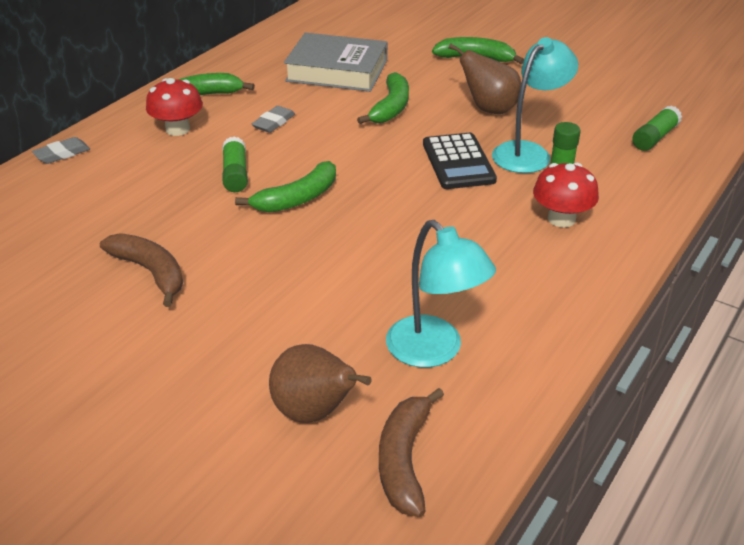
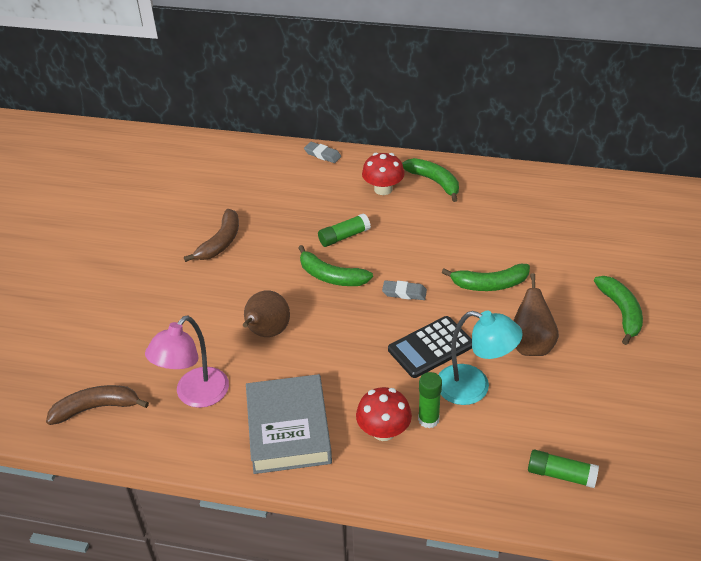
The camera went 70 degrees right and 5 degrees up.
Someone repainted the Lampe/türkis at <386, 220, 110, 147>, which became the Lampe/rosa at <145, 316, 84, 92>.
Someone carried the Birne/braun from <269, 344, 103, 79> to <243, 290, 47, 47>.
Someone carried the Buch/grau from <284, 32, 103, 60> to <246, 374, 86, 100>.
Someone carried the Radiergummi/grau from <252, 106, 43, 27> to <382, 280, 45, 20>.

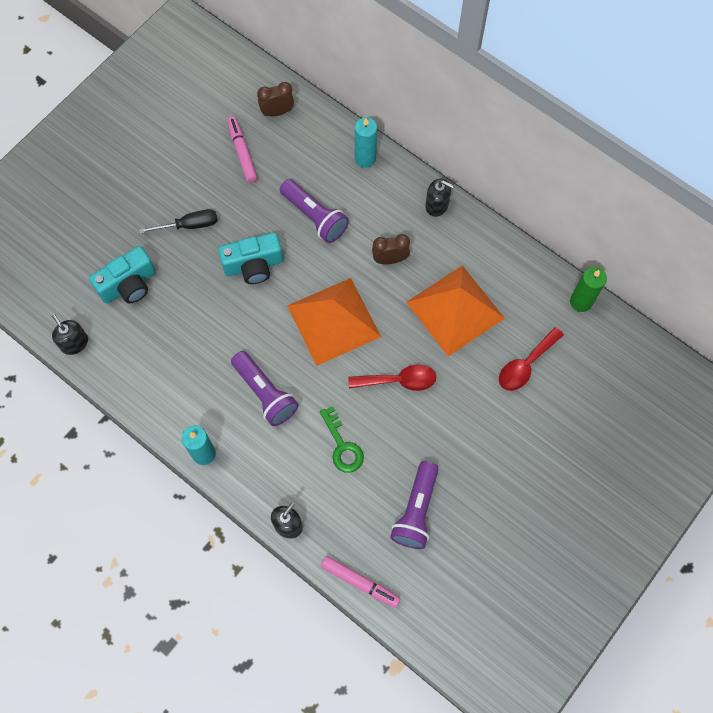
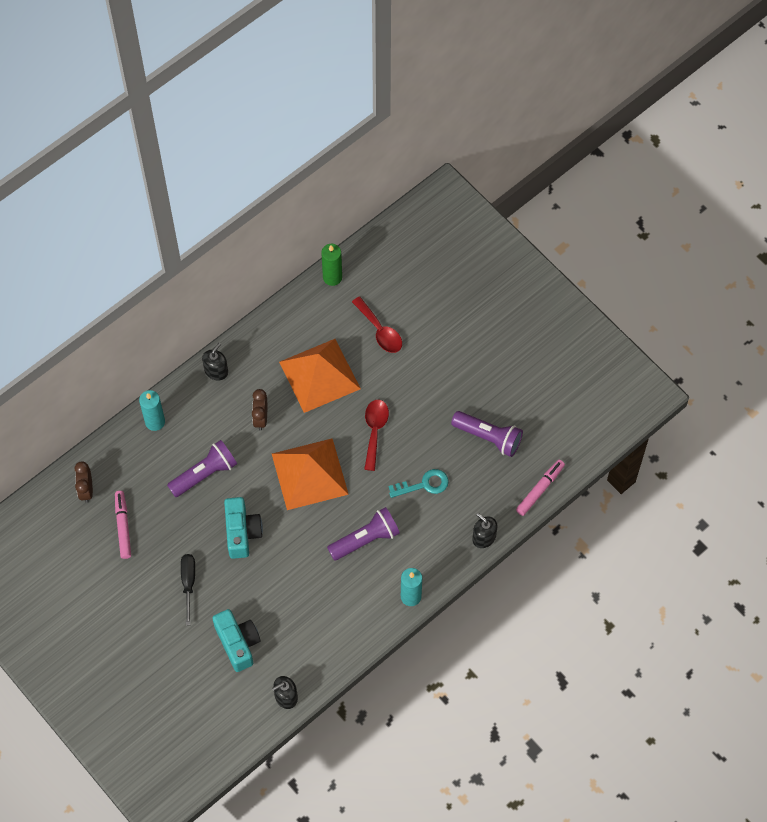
The camera went 80 degrees left and 5 degrees down.
Someone rotated the Filzstift/rosa at <227, 117, 30, 66> by 90 degrees clockwise.
Someone repainted the Schlüssel/grün at <320, 406, 44, 67>, which became the Schlüssel/türkis at <388, 469, 61, 29>.

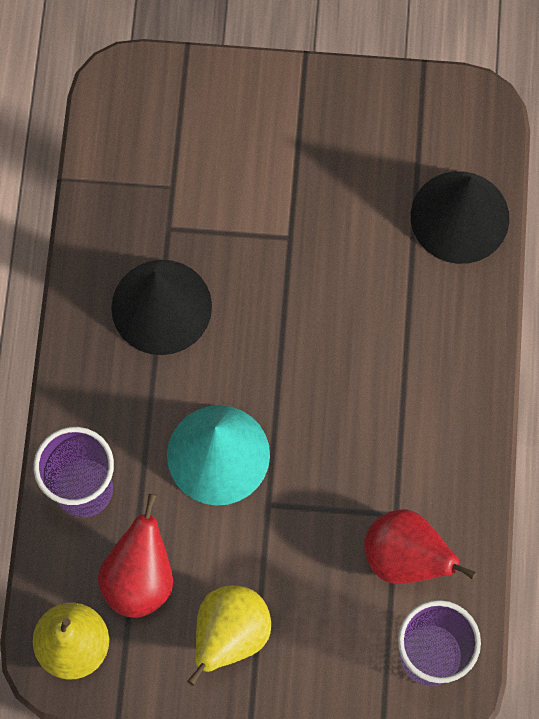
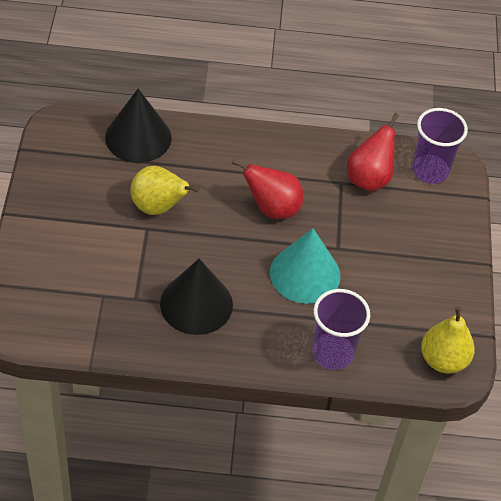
The camera went 95 degrees left and 20 degrees down.
Someone carried the Birne/gelb from <187, 585, 84, 101> to <130, 166, 70, 49>.
Someone carried the Birne/rot from <98, 494, 75, 124> to <232, 159, 72, 60>.

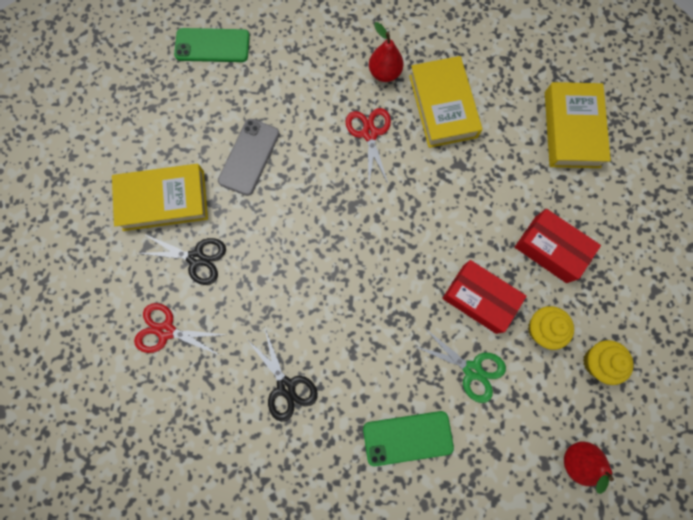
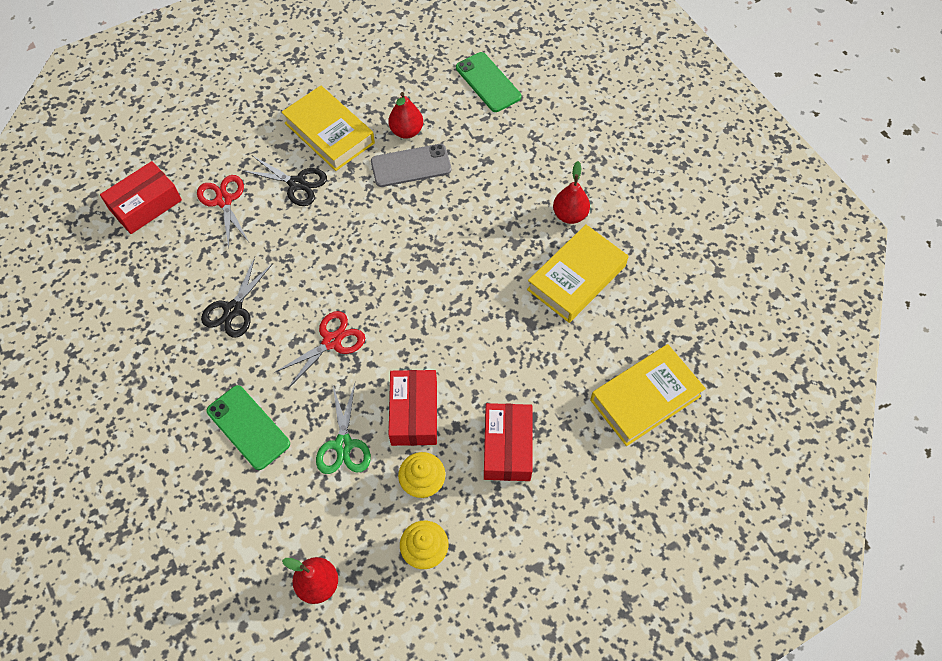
The camera went 55 degrees right and 15 degrees down.
Someone put down the Schachtel/rot at <100, 161, 82, 73>.
Someone rotated the Schere/schwarz at <137, 234, 89, 51> by 45 degrees counterclockwise.
Someone carried the Schere/rot from <346, 108, 45, 75> to <274, 311, 91, 77>.
Someone put down the Birne/rot at <388, 92, 35, 47>.

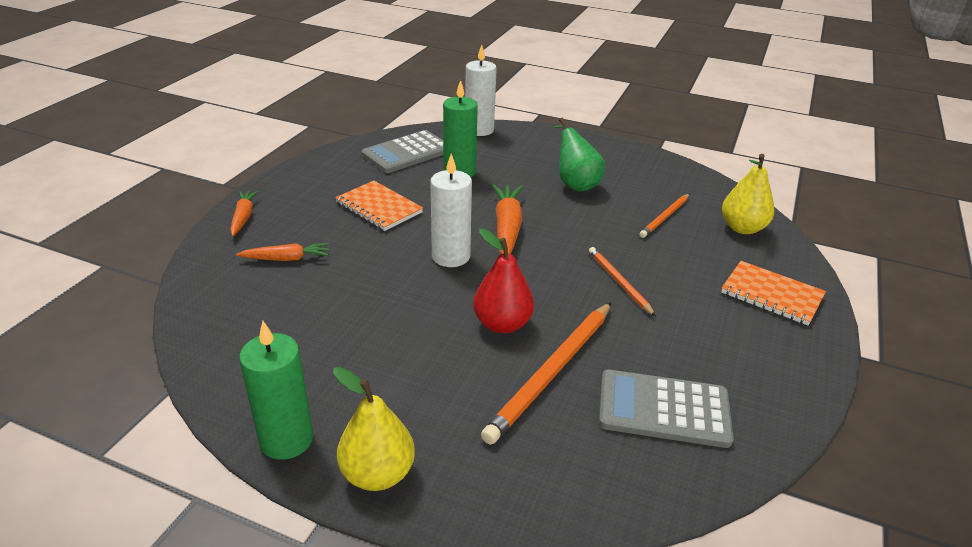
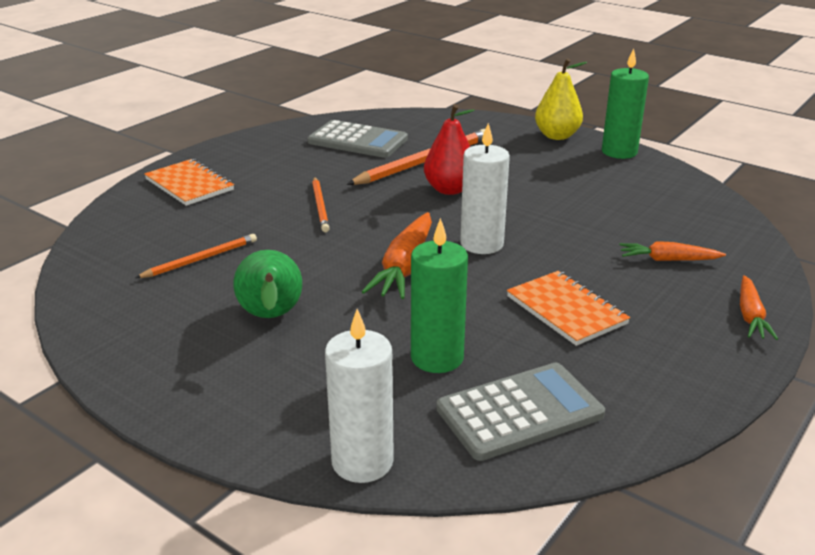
The camera went 165 degrees left and 5 degrees down.
Someone took away the Birne/gelb at <722, 154, 52, 80>.

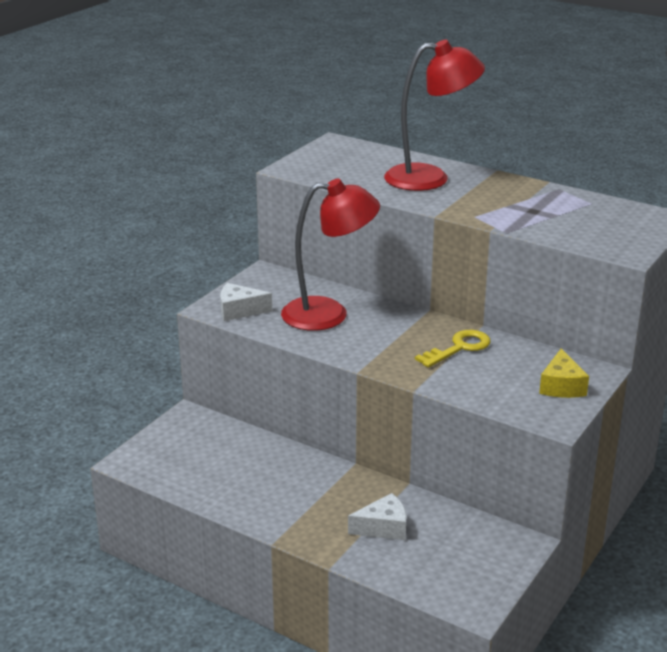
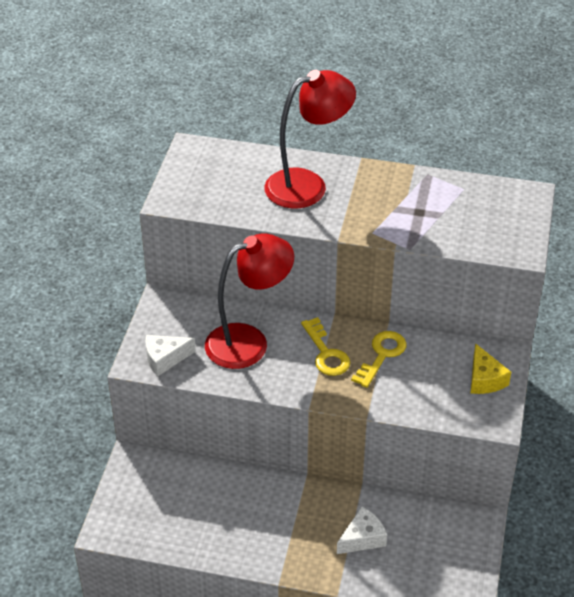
The camera went 20 degrees left and 15 degrees up.
Someone put down the Schlüssel/gelb at <301, 317, 49, 59>.

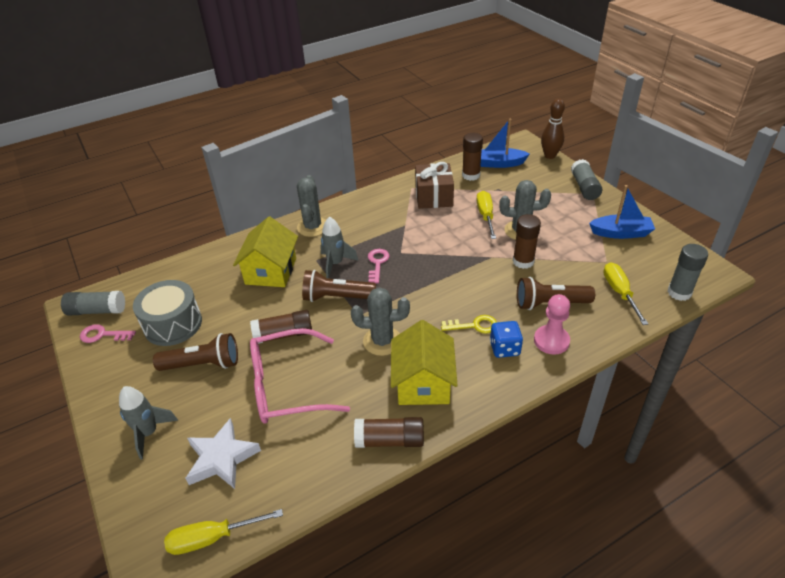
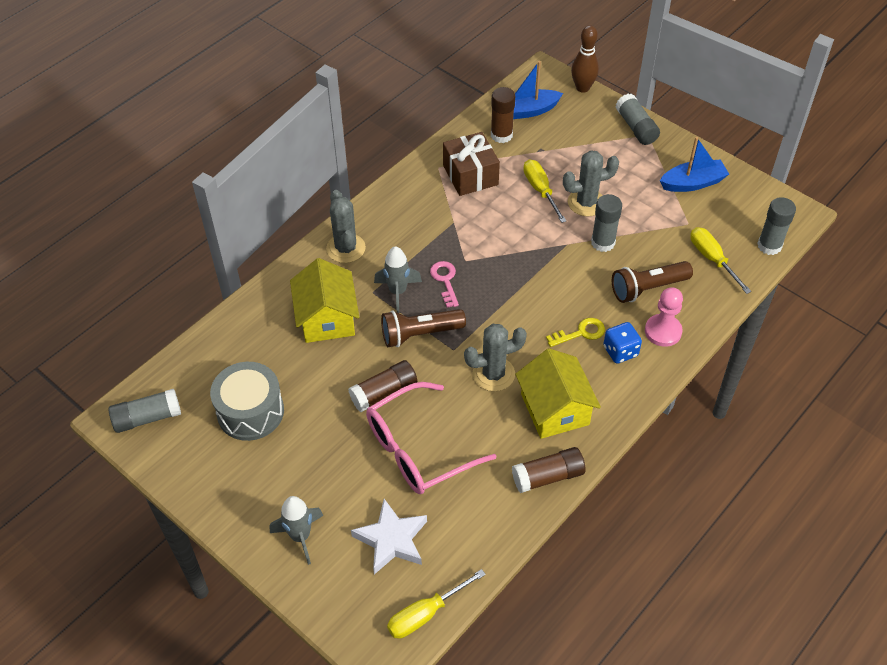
The camera went 20 degrees left and 10 degrees up.
Someone repainted the Klebestift/braun at <513, 214, 28, 55>, which became the Klebestift/grau at <591, 194, 31, 58>.
Someone took away the Schlüssel/rosa at <80, 324, 56, 19>.
Someone took away the Taschenlampe/braun at <153, 333, 85, 38>.

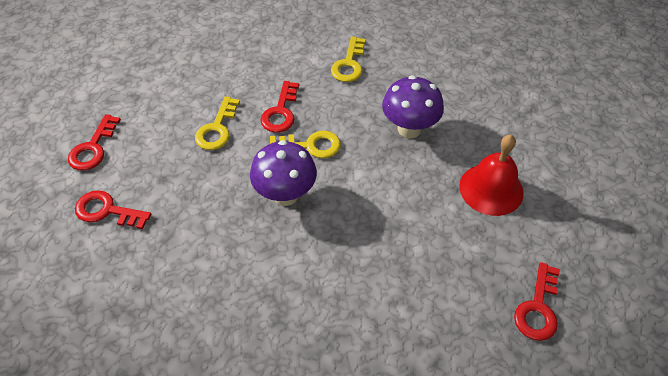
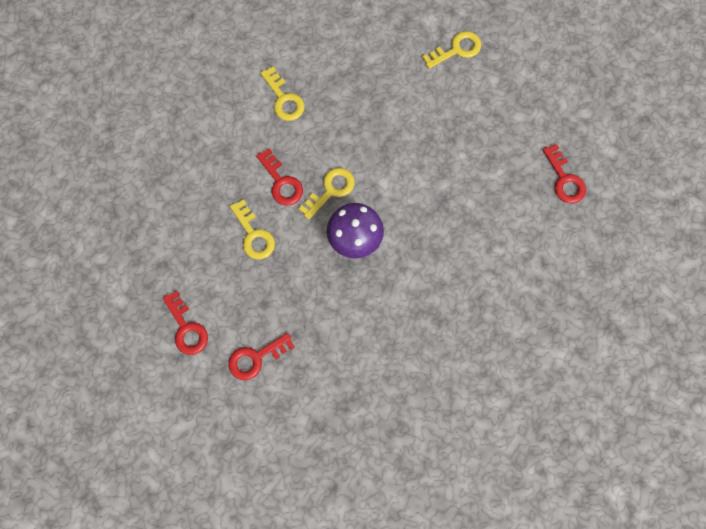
The camera went 45 degrees left and 20 degrees up.
Someone put down the Schlüssel/gelb at <422, 31, 59, 38>.
Someone took away the Pilz/lila at <382, 75, 62, 63>.
Someone took away the Glocke/rot at <459, 135, 65, 81>.

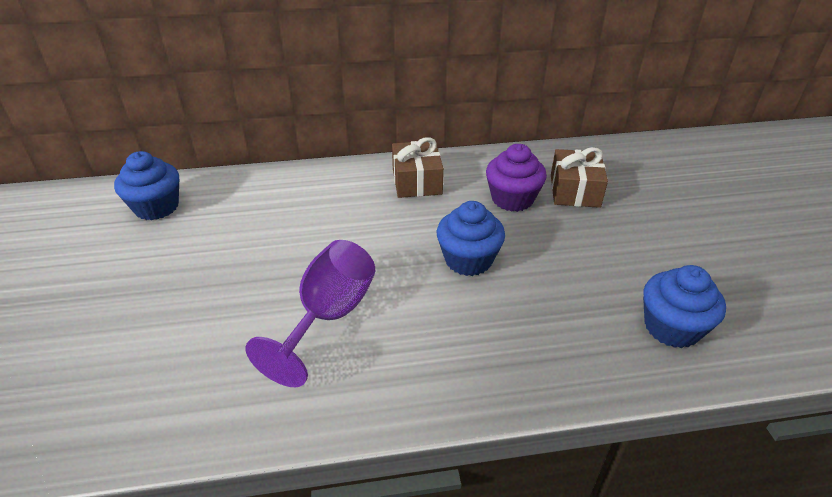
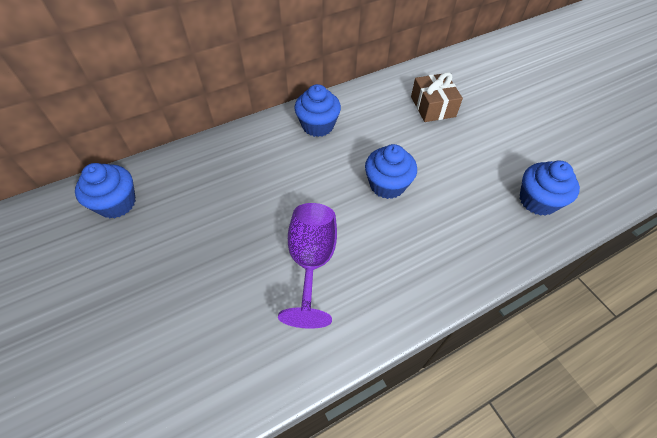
The camera went 20 degrees left and 15 degrees up.
Someone swapped the Geschenk/braun at <392, 137, 52, 61> for the Muffin/blau at <294, 84, 47, 53>.
Someone took away the Muffin/lila at <486, 144, 61, 68>.

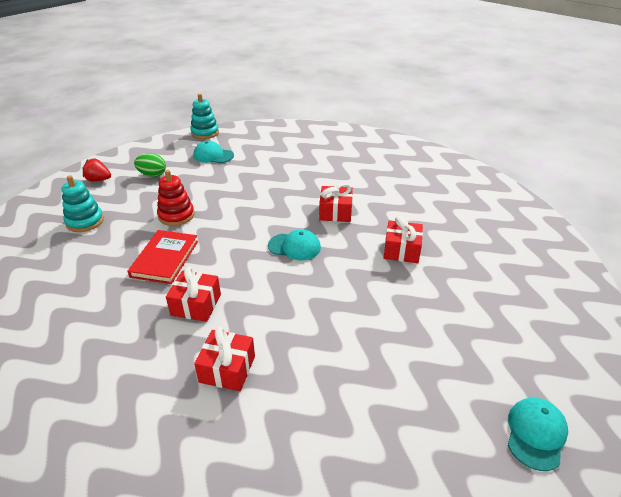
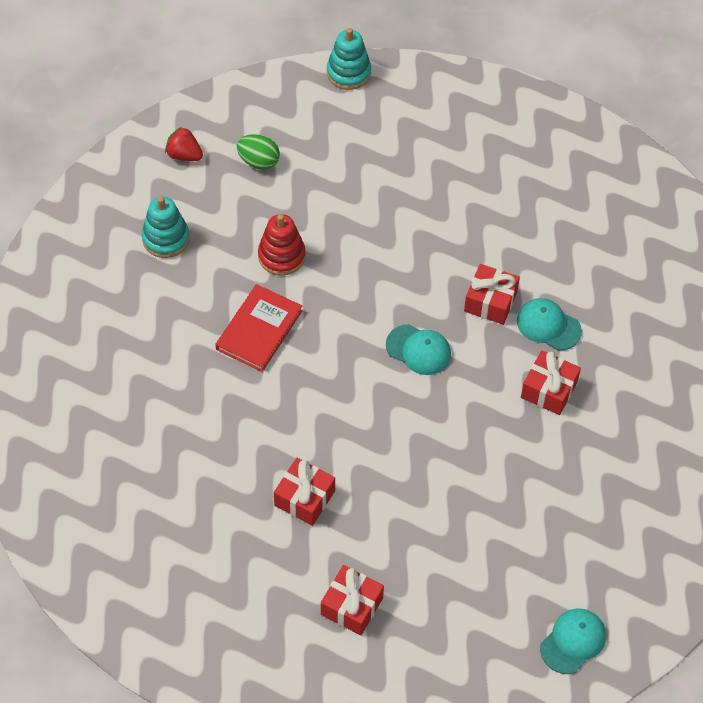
The camera went 15 degrees right and 20 degrees up.
Someone carried the Geschenk/rot from <166, 267, 55, 55> to <321, 565, 63, 70>.
Someone carried the Kappe/türkis from <193, 141, 41, 22> to <517, 298, 65, 52>.

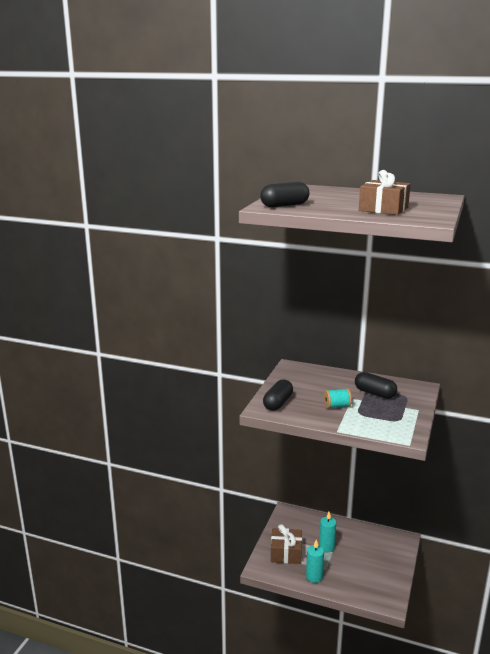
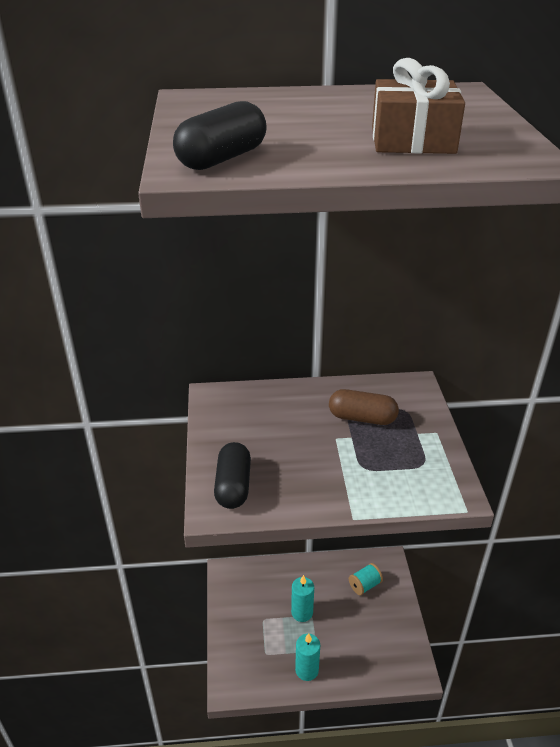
The camera went 25 degrees left and 15 degrees up.
Someone repainted the Kapsel/schwarz at <355, 372, 42, 27>, which became the Kapsel/braun at <329, 389, 70, 36>.
Someone carried the Garnrolle/türkis from <324, 388, 28, 21> to <349, 563, 34, 32>.
Someone took away the Geschenk/braun at <271, 524, 31, 40>.

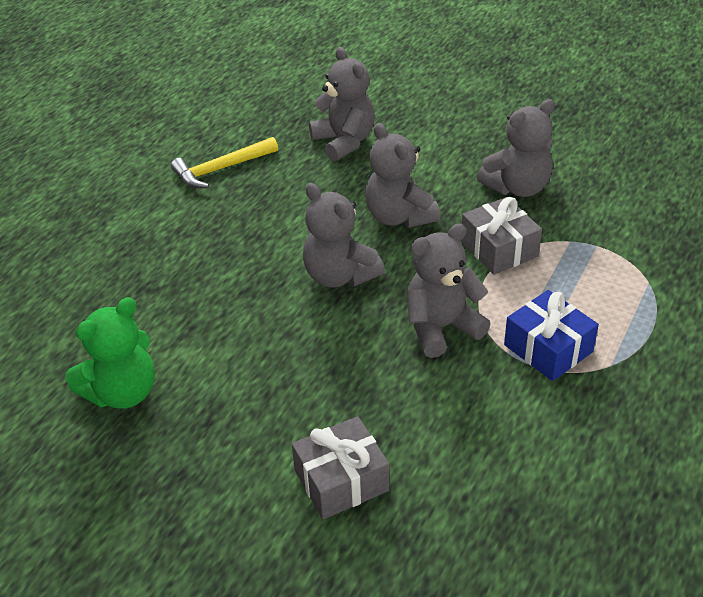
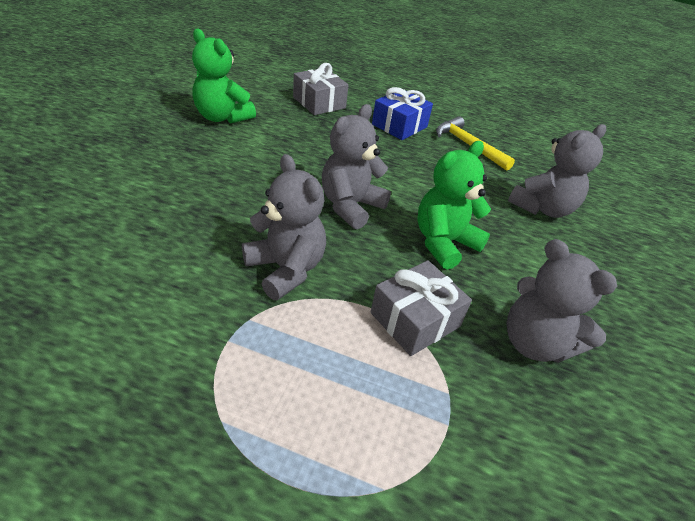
The camera went 75 degrees right and 0 degrees up.
Someone carried the Geschenk/grau from <292, 416, 98, 104> to <293, 63, 55, 52>.
Someone carried the Geschenk/blau from <504, 290, 95, 91> to <372, 87, 61, 53>.
Someone repainted the Teddybär/grau at <365, 123, 75, 105>, which became the Teddybär/grün at <417, 141, 74, 129>.

